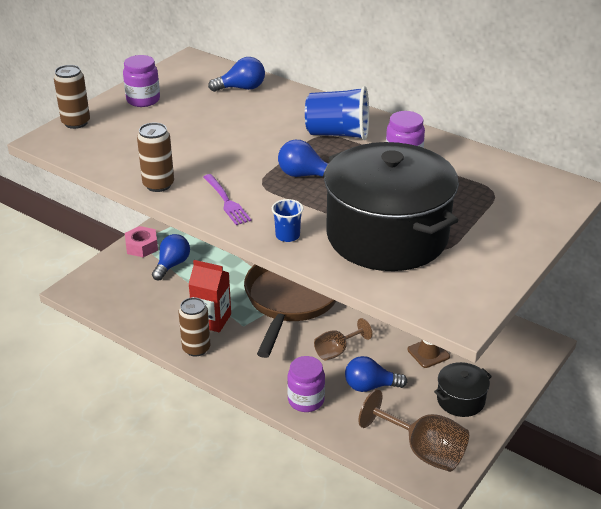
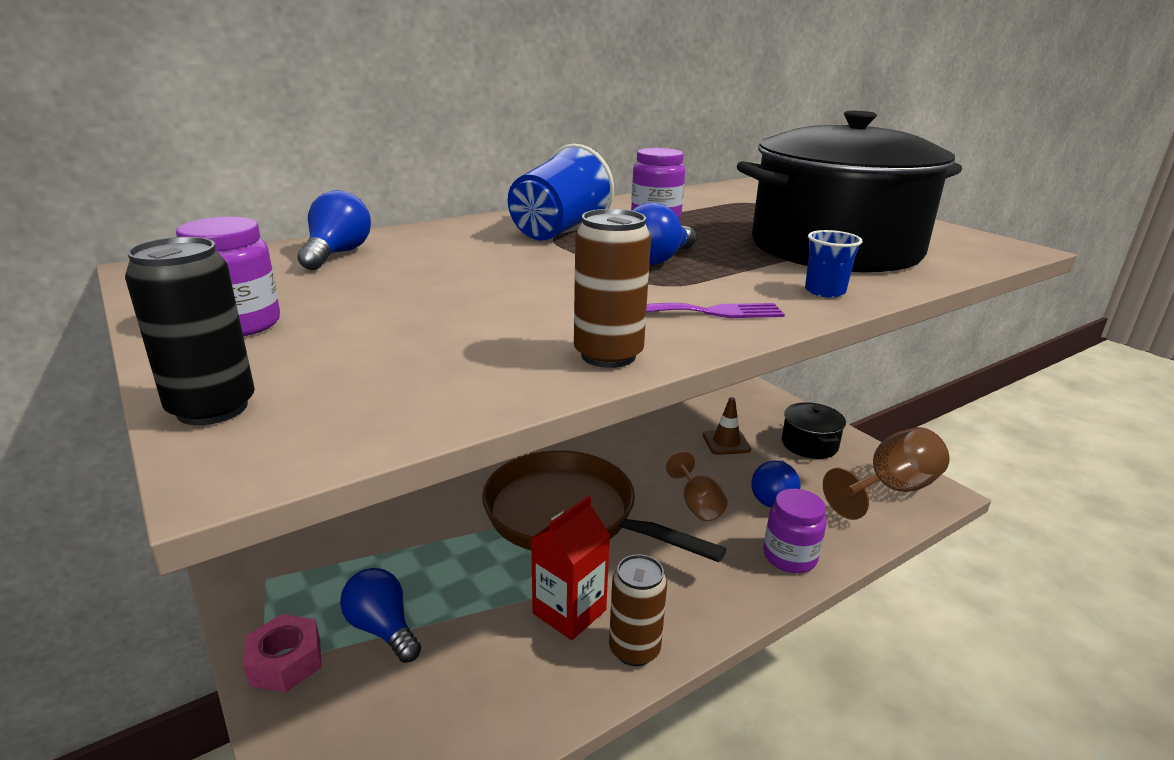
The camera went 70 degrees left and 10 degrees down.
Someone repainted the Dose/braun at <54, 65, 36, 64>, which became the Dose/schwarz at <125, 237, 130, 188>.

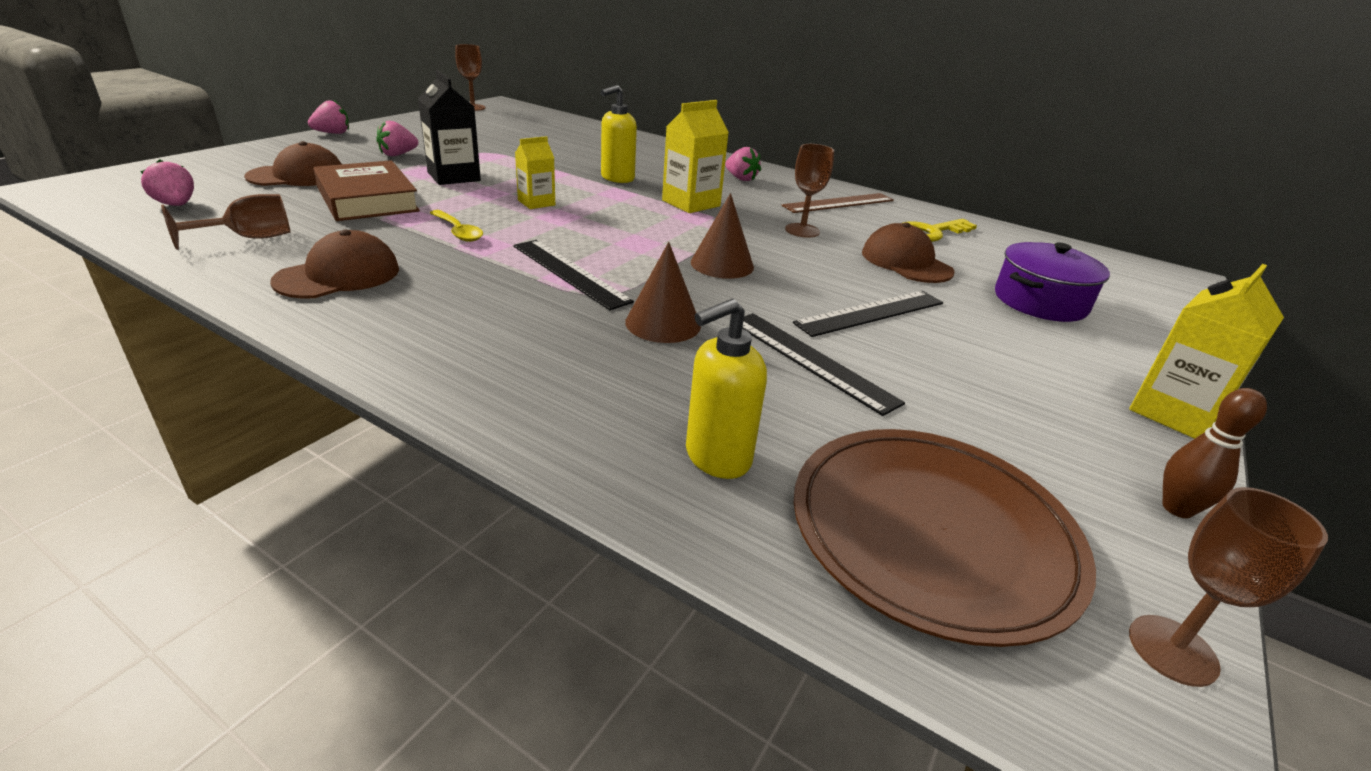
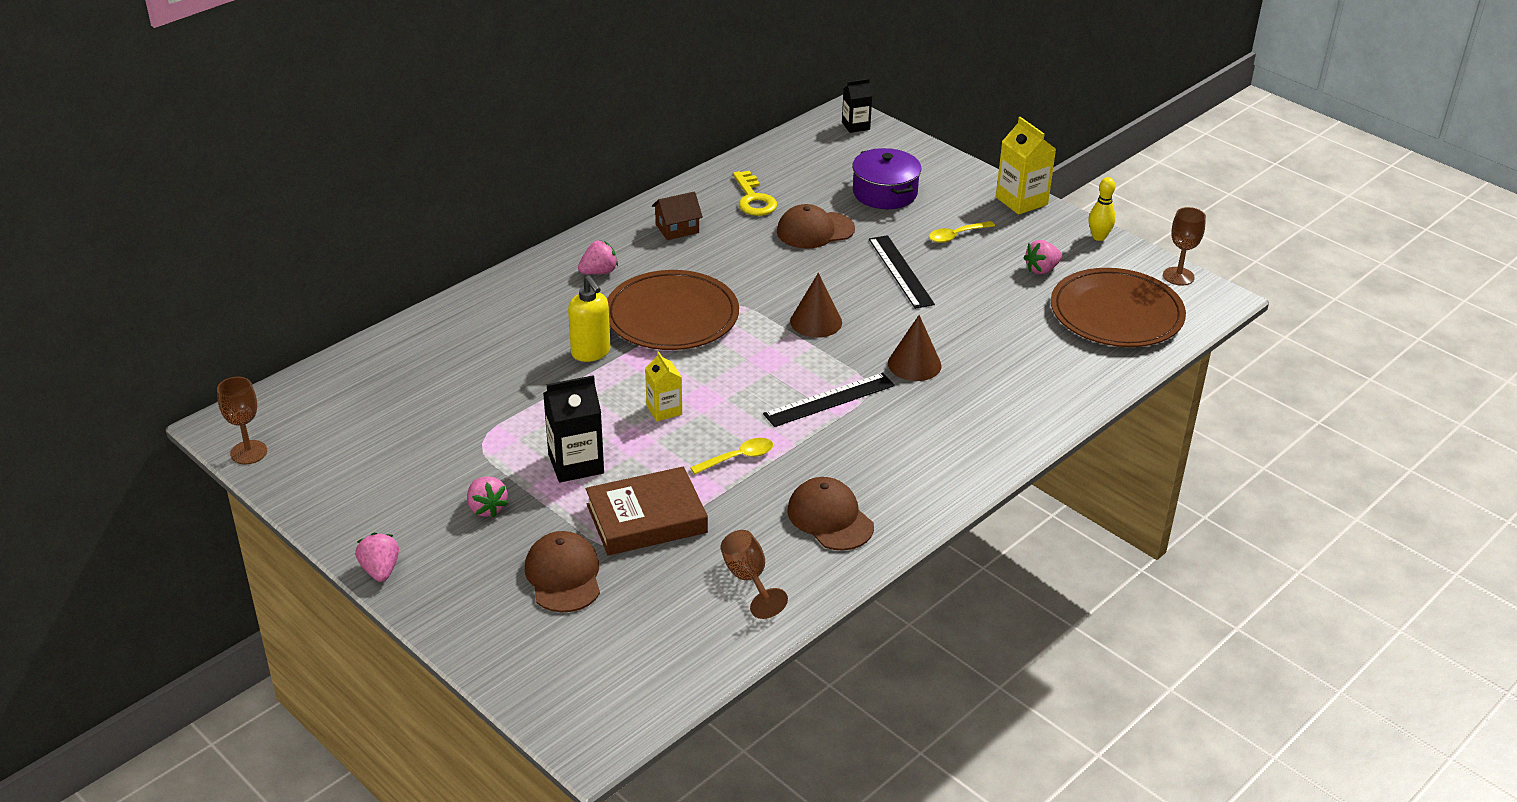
The camera went 75 degrees left and 5 degrees up.
Someone swapped the Getränkekarton/gelb at <662, 100, 67, 113> for the Teller/braun at <607, 270, 132, 80>.
Someone swapped the Lineal/braun at <781, 193, 113, 20> for the Haus/braun at <652, 191, 51, 49>.
Someone put down the Getränkekarton/schwarz at <842, 79, 30, 54>.
Someone put down the Löffel/gelb at <929, 221, 66, 22>.
Someone carried the Erdbeere/rosa from <140, 159, 54, 47> to <1023, 240, 39, 34>.
Someone repainted the Bowlingkegel/braun at <1162, 388, 105, 130>, which became the Bowlingkegel/gelb at <1088, 177, 28, 64>.
Someone took away the Seifenspender/gelb at <686, 299, 81, 180>.
Someone took away the Lineal/schwarz at <742, 313, 163, 103>.
Someone took away the Kelch/braun at <785, 144, 49, 94>.

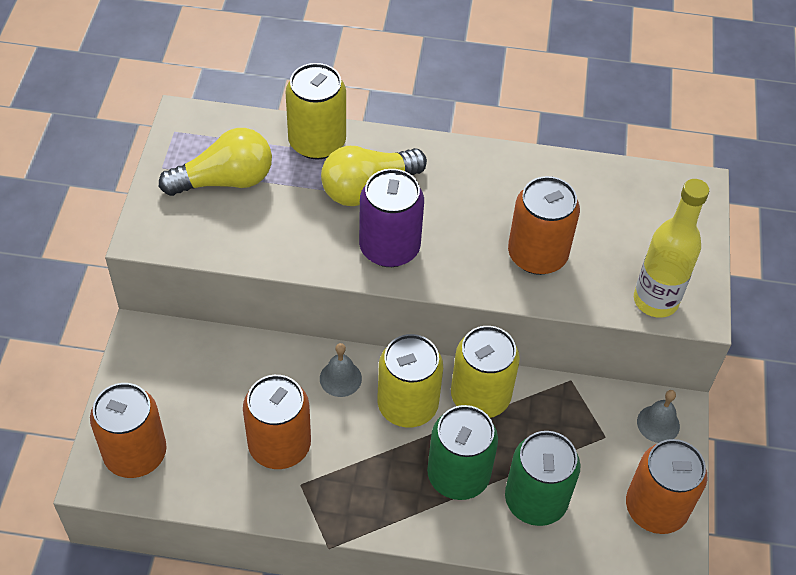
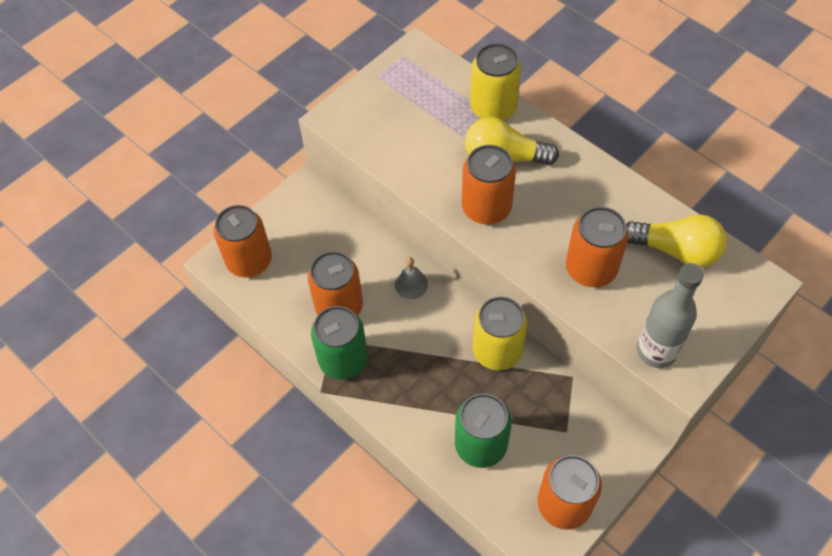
The camera went 40 degrees right and 5 degrees up.
Someone carried the Dose/grün from <427, 405, 71, 95> to <311, 306, 57, 74>.
Someone repainted the Dose/lila at <359, 169, 65, 98>, which became the Dose/orange at <462, 145, 54, 79>.
Someone carried the Glühbirne/gelb from <159, 128, 113, 68> to <626, 214, 101, 54>.
Someone repainted the Flasche/gelb at <634, 179, 75, 139>, which became the Flasche/grau at <637, 263, 67, 105>.
Someone took away the Dose/gelb at <377, 334, 66, 94>.
Someone took away the Glocke/grau at <637, 390, 43, 53>.

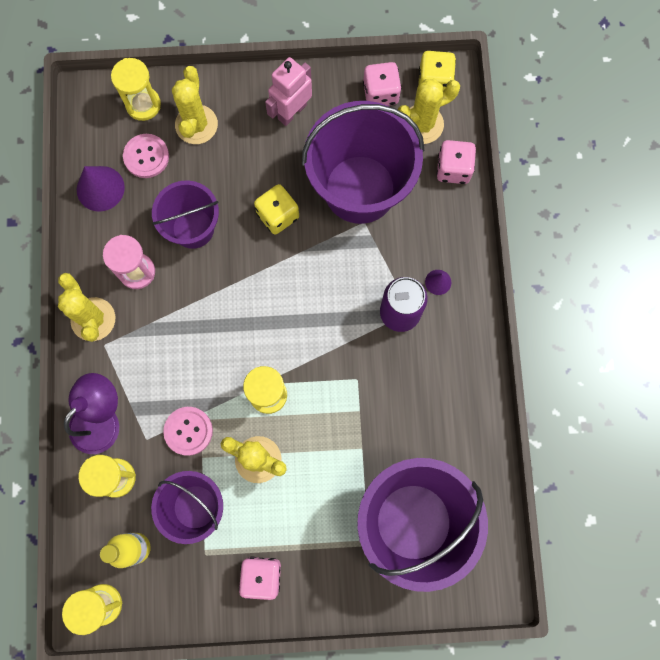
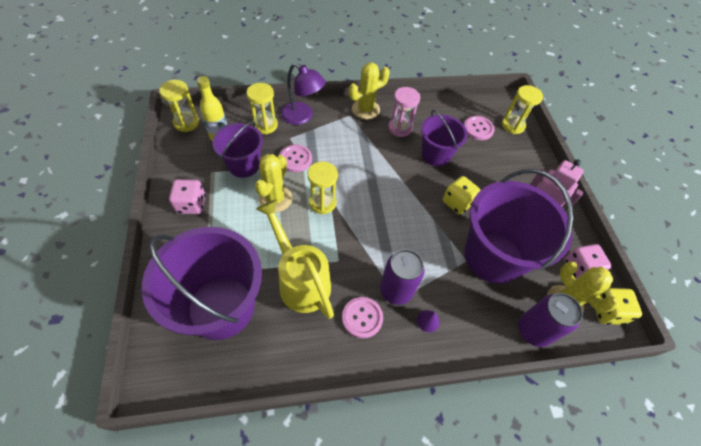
The camera went 80 degrees right and 20 degrees down.
Someone put down the Gießkanne/gelb at <256, 199, 78, 120>.
Someone put down the Knopf/rosa at <342, 297, 41, 41>.
Someone swapped the Spielwürfel/rosa at <436, 140, 40, 44> for the Dose/lila at <518, 293, 65, 54>.
Someone took away the Kegel/lila at <77, 166, 48, 46>.
Someone took away the Kaktus/gelb at <172, 66, 46, 78>.

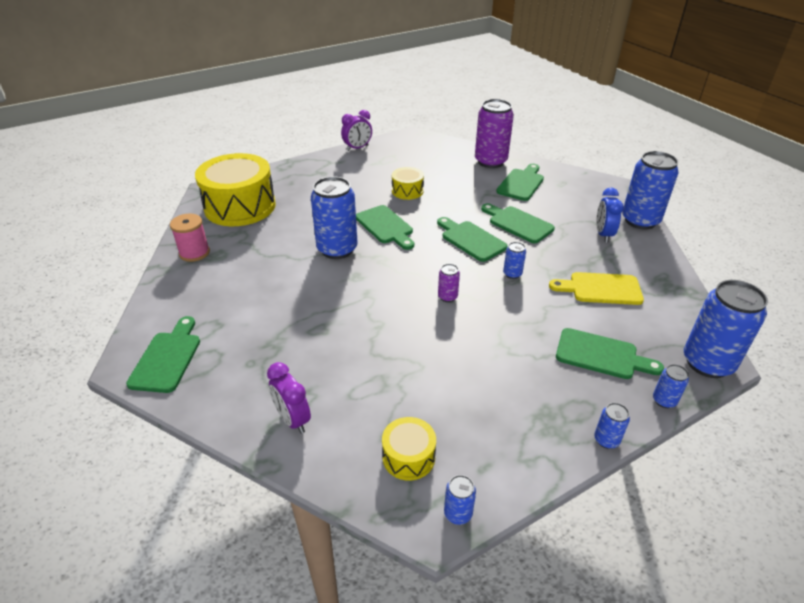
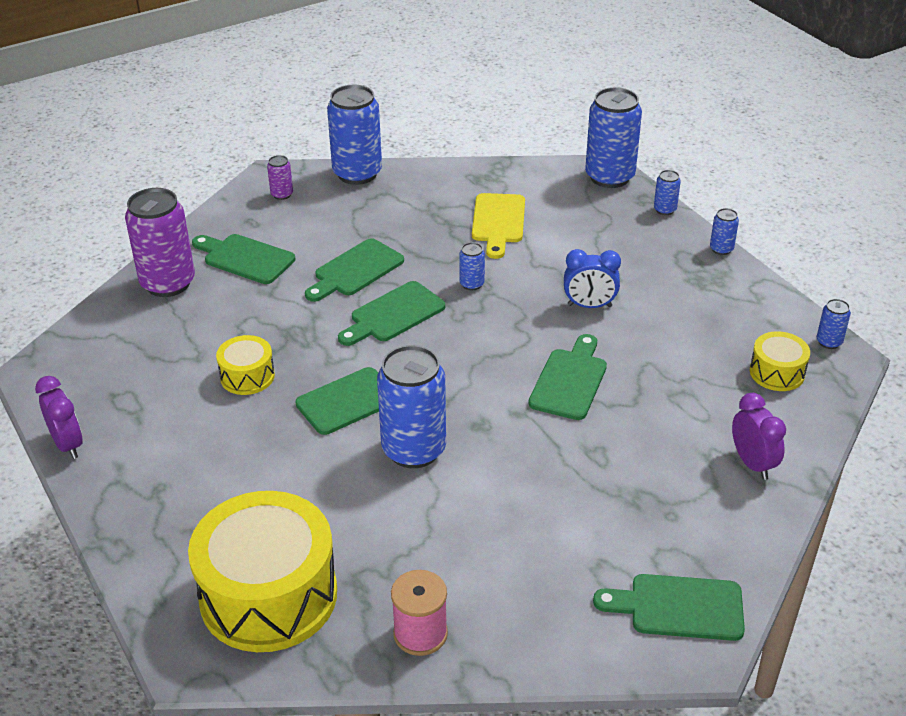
The camera went 90 degrees left and 0 degrees up.
Someone carried the Dose/lila from <438, 264, 22, 38> to <267, 155, 26, 45>.
Someone carried the Schneidebrett/grün from <556, 328, 108, 51> to <529, 334, 78, 86>.
Someone carried the Wecker/blau from <596, 188, 28, 54> to <564, 249, 57, 59>.
Someone rotated the Wecker/lila at <267, 362, 44, 71> by 75 degrees counterclockwise.

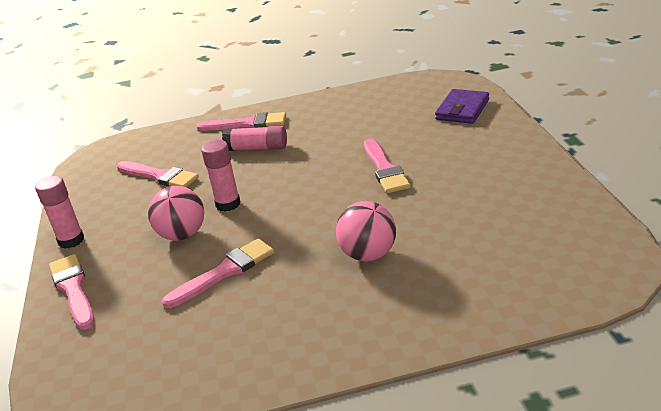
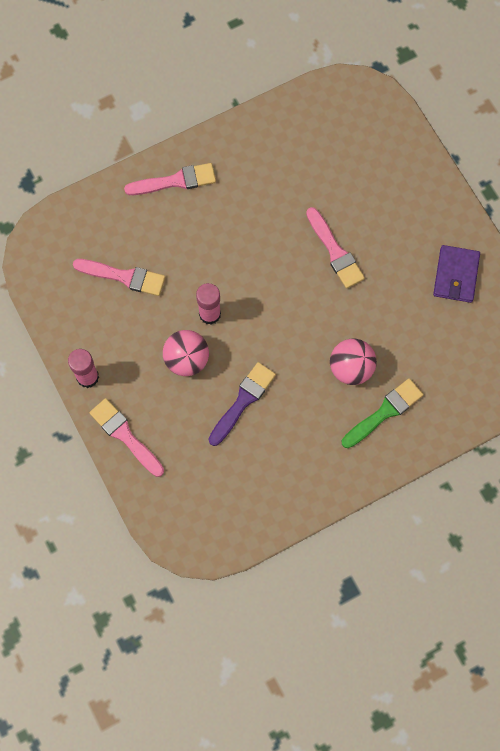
The camera went 20 degrees left and 40 degrees up.
Someone repainted the Pinsel/rosa at <162, 239, 112, 69>, which became the Pinsel/lila at <209, 362, 67, 84>.
Someone put down the Pinsel/grün at <342, 378, 82, 70>.
Someone carried the Geldbörse/lila from <435, 89, 54, 35> to <433, 245, 47, 58>.
Someone took away the Klebestift/rosa at <222, 126, 65, 25>.

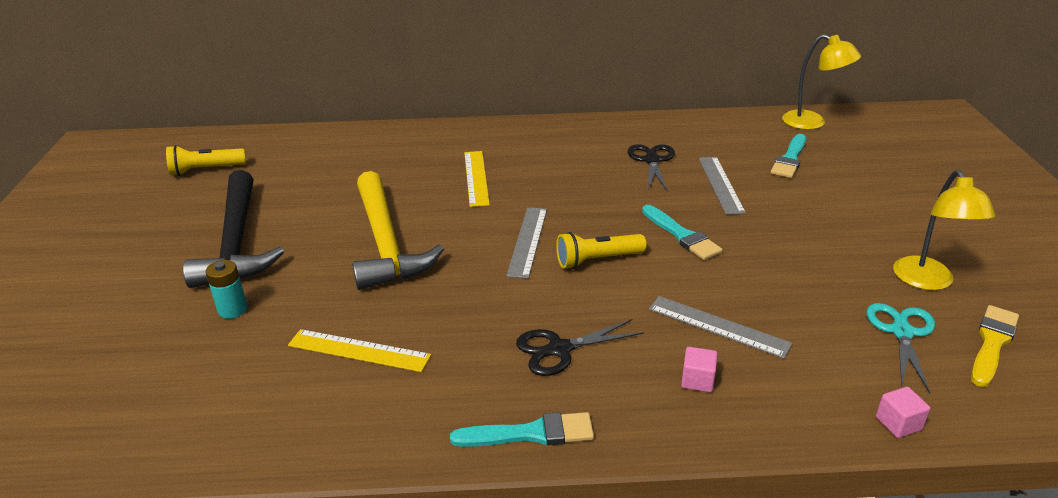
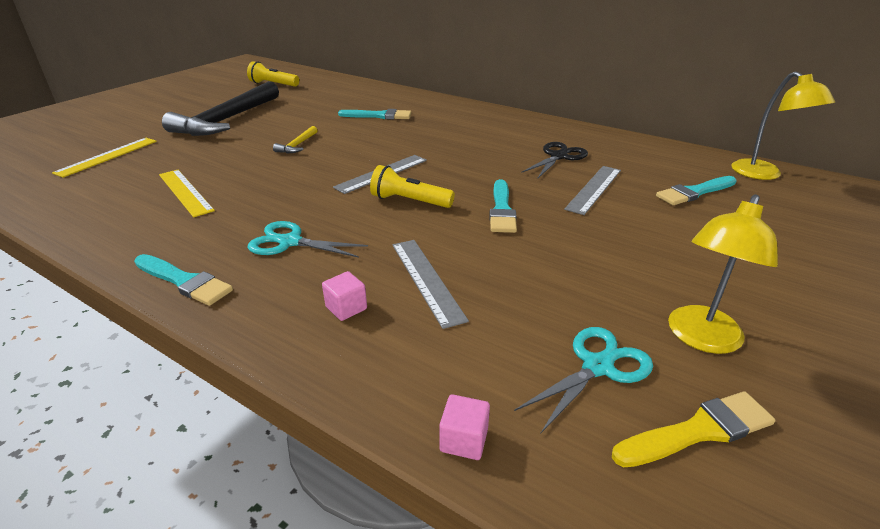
The camera went 35 degrees right and 0 degrees up.
Someone carried the Lineal/gelb from <464, 151, 26, 56> to <52, 138, 105, 40>.
Someone repainted the Schere/schwarz at <516, 319, 128, 57>, which became the Schere/türkis at <247, 221, 121, 37>.
Someone scaled the Hammer/gelb at <352, 171, 92, 119> by 0.41.
Someone put down the Pinsel/türkis at <338, 109, 74, 11>.
Someone took away the Batterie/türkis at <205, 260, 42, 59>.

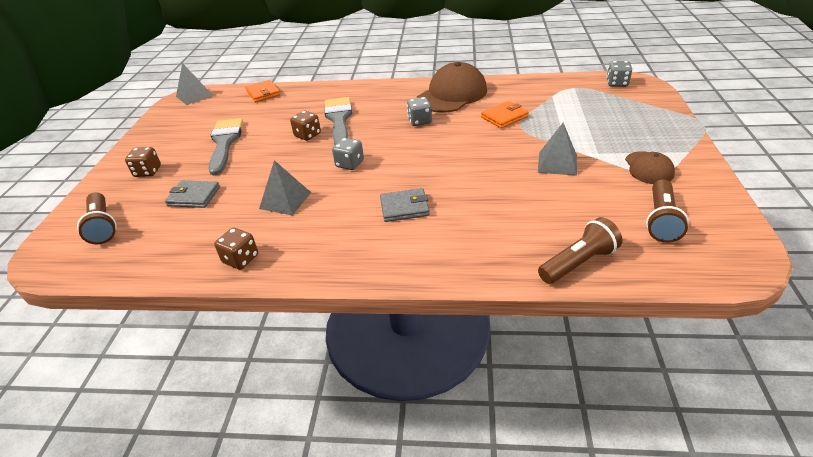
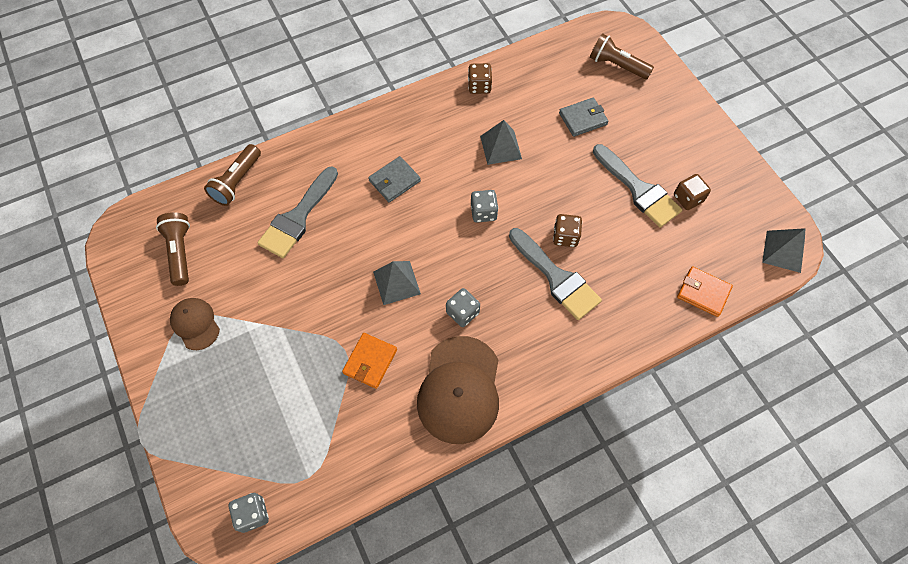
The camera went 145 degrees right and 25 degrees up.
Someone put down the Pinsel/grau at <257, 166, 81, 92>.
Someone carried the Pyramide/grau from <538, 123, 39, 53> to <373, 261, 48, 44>.
Someone carried the Spielwürfel/braun from <125, 147, 36, 30> to <674, 174, 37, 36>.

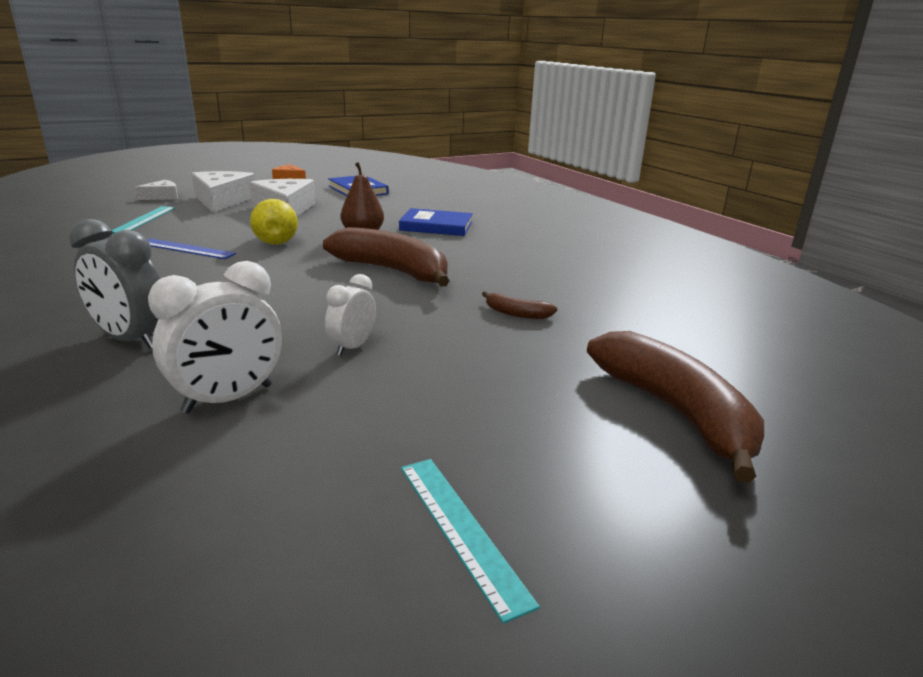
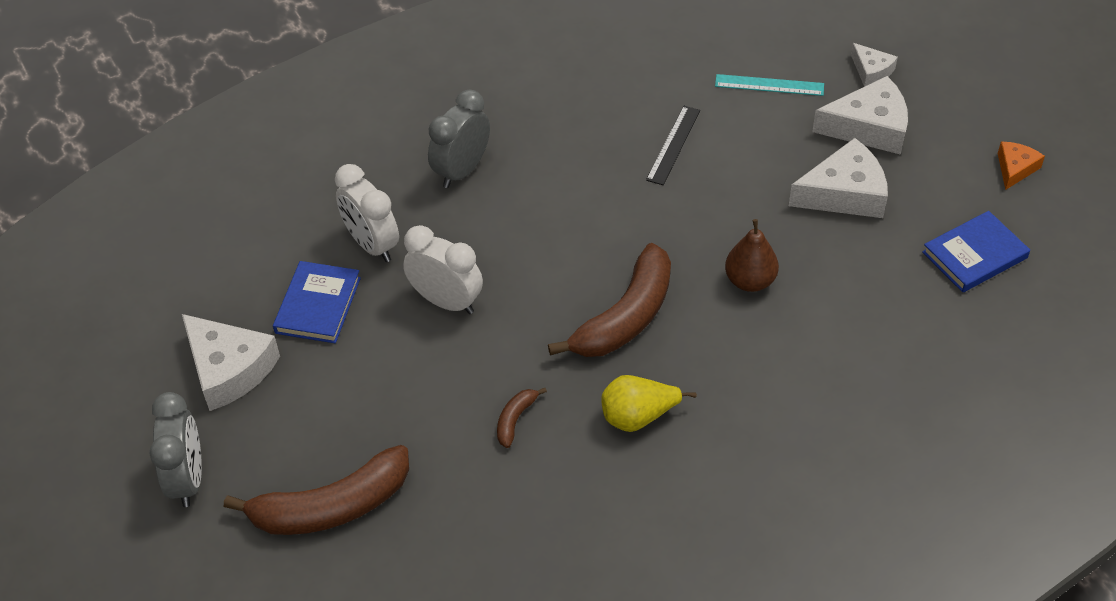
The camera went 95 degrees right and 25 degrees up.
Someone put down the Wecker/grau at <150, 392, 52, 115>.
Someone swapped the Lineal/türkis at <401, 459, 139, 165> for the Käse/weiß at <182, 314, 98, 97>.
Someone carried the Buch/blau from <399, 208, 74, 28> to <273, 261, 88, 82>.
Someone scaled the Wecker/weiß at <325, 274, 51, 82> by 1.63.
Someone carried the Birne/gelb from <250, 199, 48, 46> to <601, 375, 96, 57>.
Someone repainted the Lineal/blau at <147, 238, 89, 21>, which became the Lineal/schwarz at <646, 106, 54, 79>.

